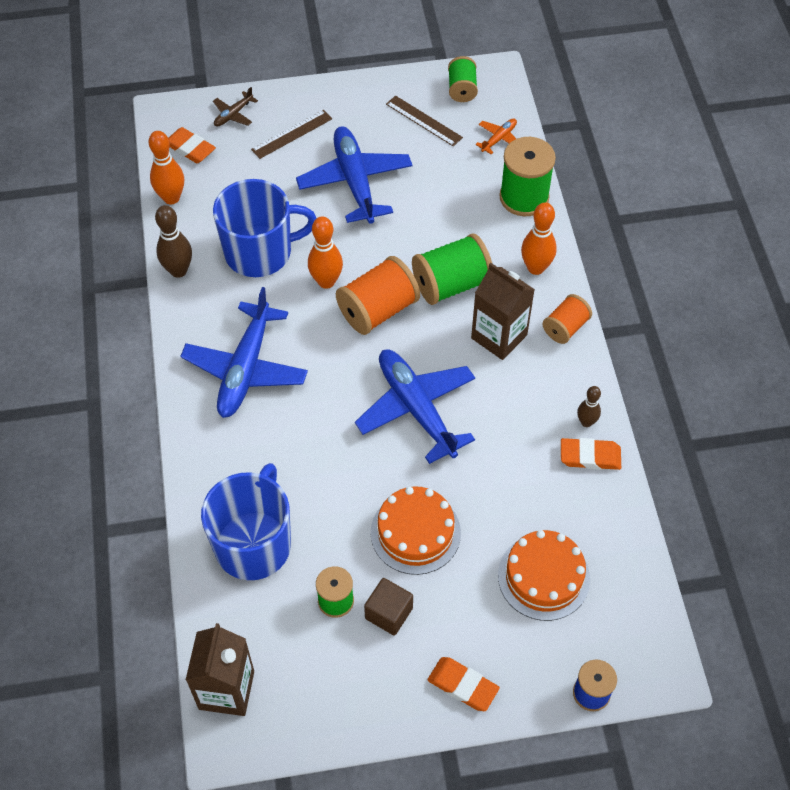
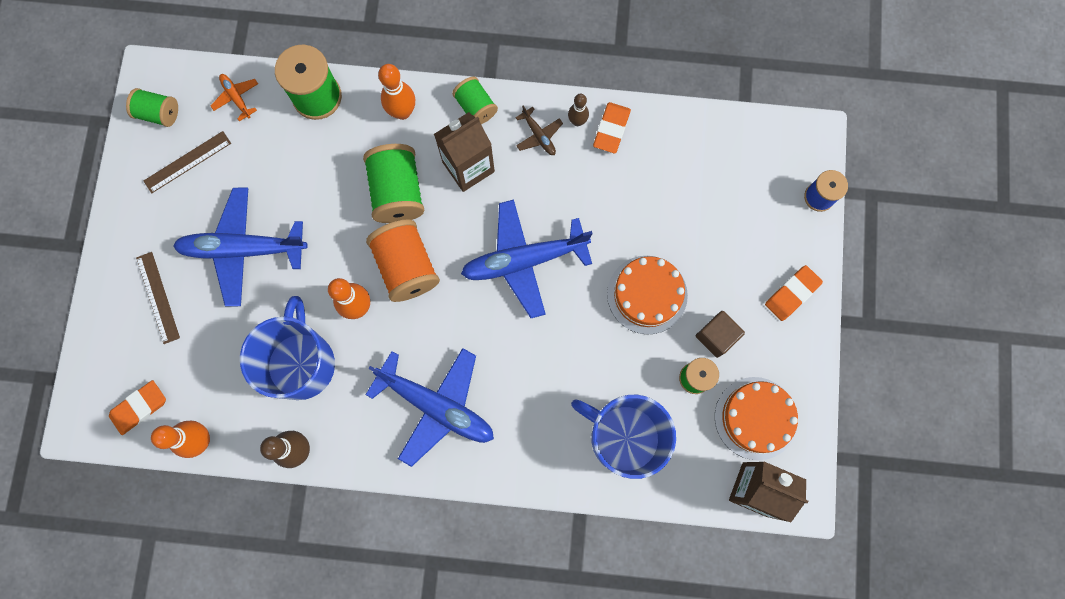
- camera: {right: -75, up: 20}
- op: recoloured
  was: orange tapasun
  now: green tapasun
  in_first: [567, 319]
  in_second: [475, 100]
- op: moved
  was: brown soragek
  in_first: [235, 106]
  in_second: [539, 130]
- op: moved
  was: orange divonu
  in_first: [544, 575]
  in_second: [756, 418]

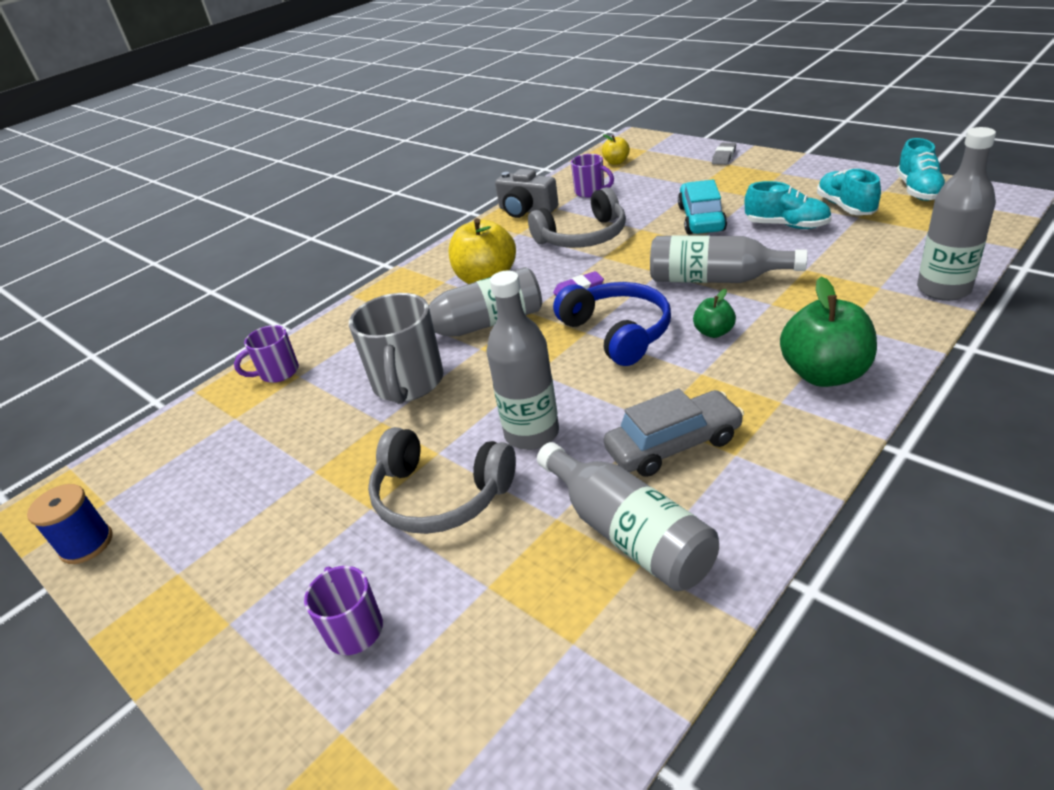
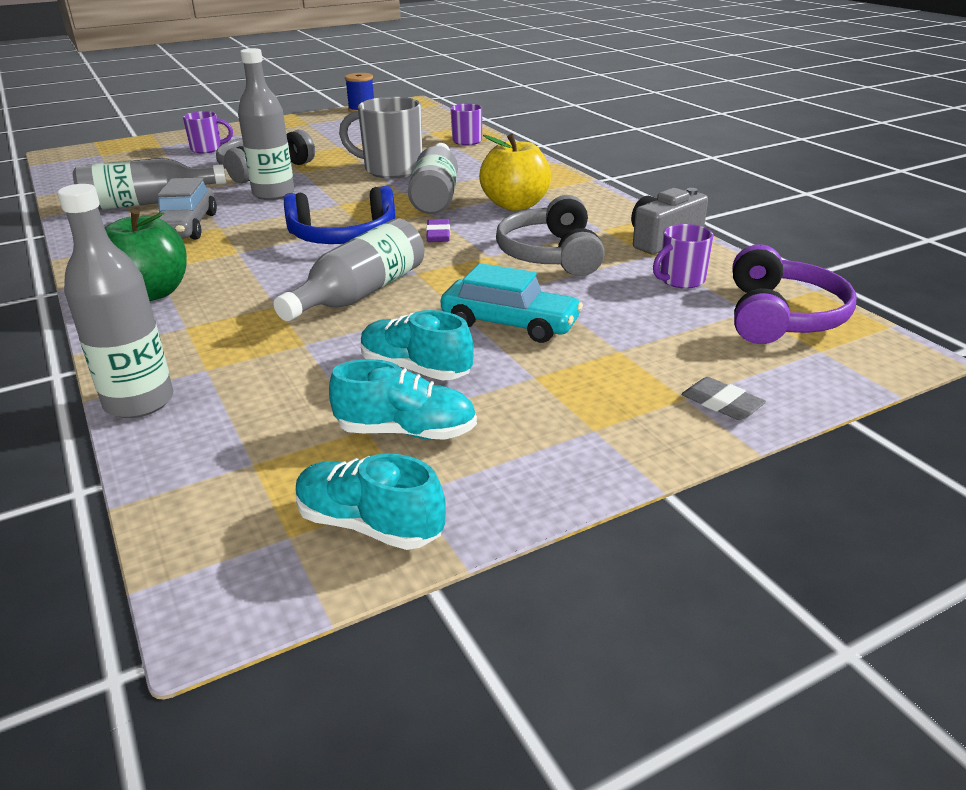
- camera: {right: 105, up: -5}
- op: turned
  was: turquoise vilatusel
  in_first: [788, 205]
  in_second: [417, 345]
  clockwise: 75
- op: replaced
  was: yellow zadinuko
  now: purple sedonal
  in_first: [616, 149]
  in_second: [794, 294]
- op: removed
  was: green zadinuko
  in_first: [714, 313]

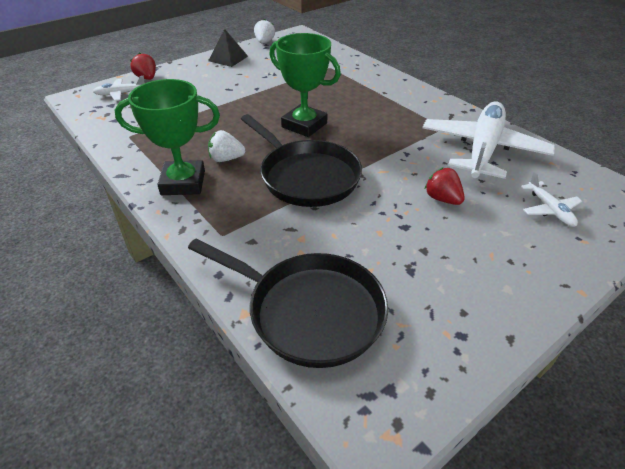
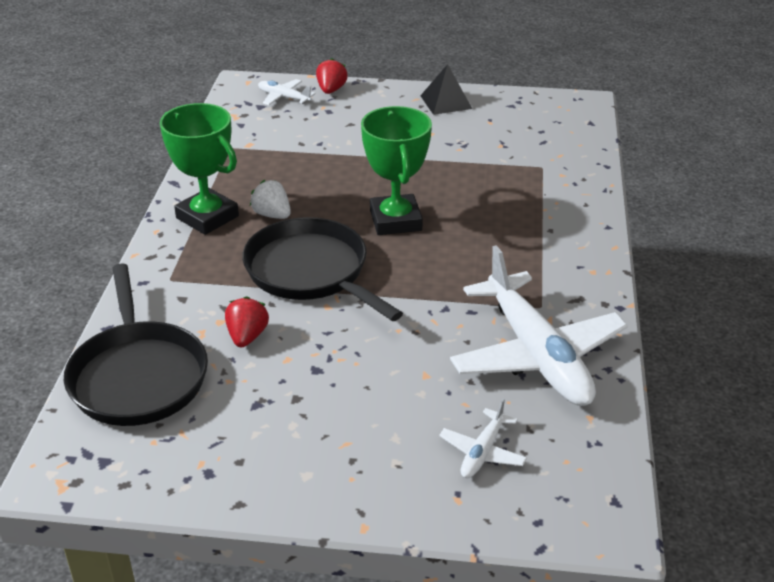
- camera: {right: 45, up: -5}
- op: moved
  was: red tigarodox
  in_first: [445, 186]
  in_second: [247, 321]
- op: turned
  was: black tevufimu
  in_first: [301, 160]
  in_second: [322, 269]
  clockwise: 135
- op: turned
  was: white soragek
  in_first: [489, 140]
  in_second: [539, 325]
  clockwise: 90
- op: removed
  was: white tigarodox
  in_first: [264, 31]

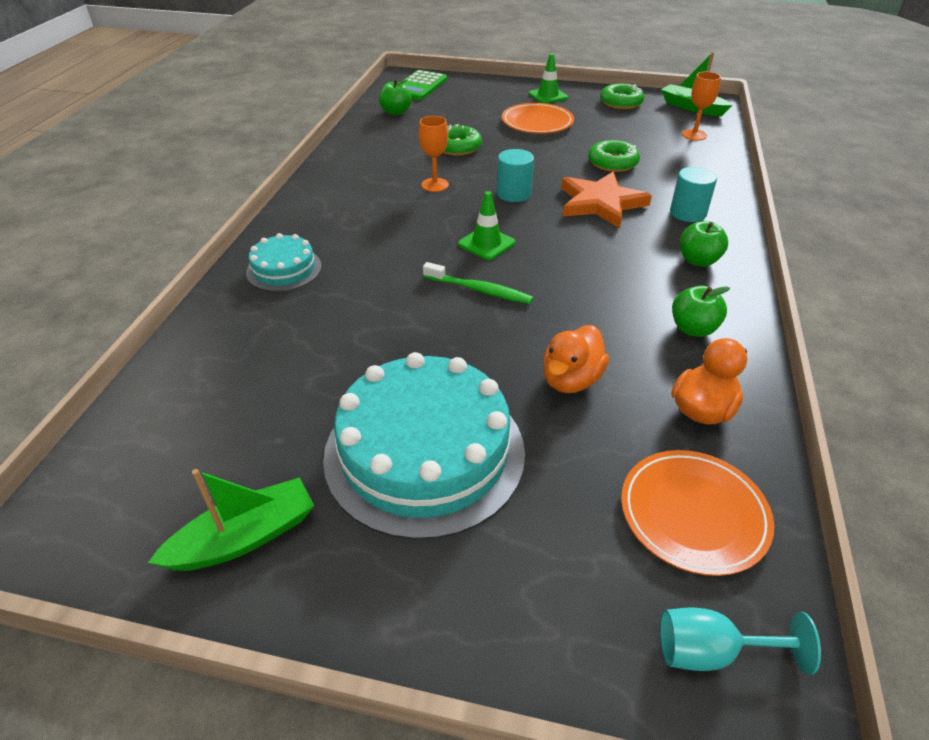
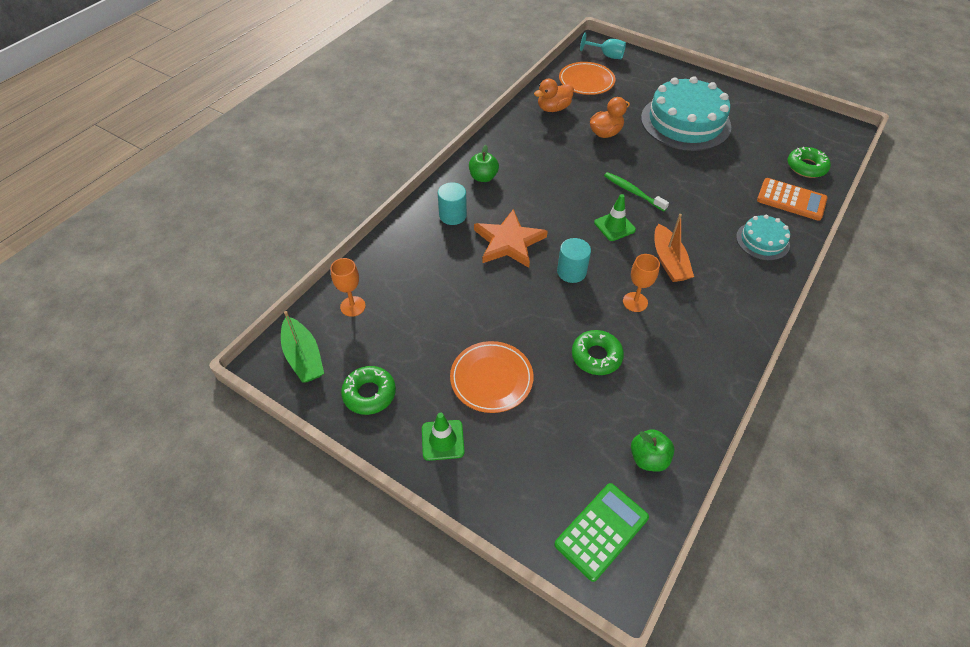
- camera: {right: -160, up: 10}
- op: added
  now: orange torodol
  in_second: [674, 248]
- op: added
  now: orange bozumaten
  in_second: [792, 199]
- op: moved
  was: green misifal
  in_first: [614, 156]
  in_second: [809, 162]
- op: removed
  was: green torodol
  in_first: [231, 520]
- op: removed
  was: green zadinuko
  in_first: [701, 311]

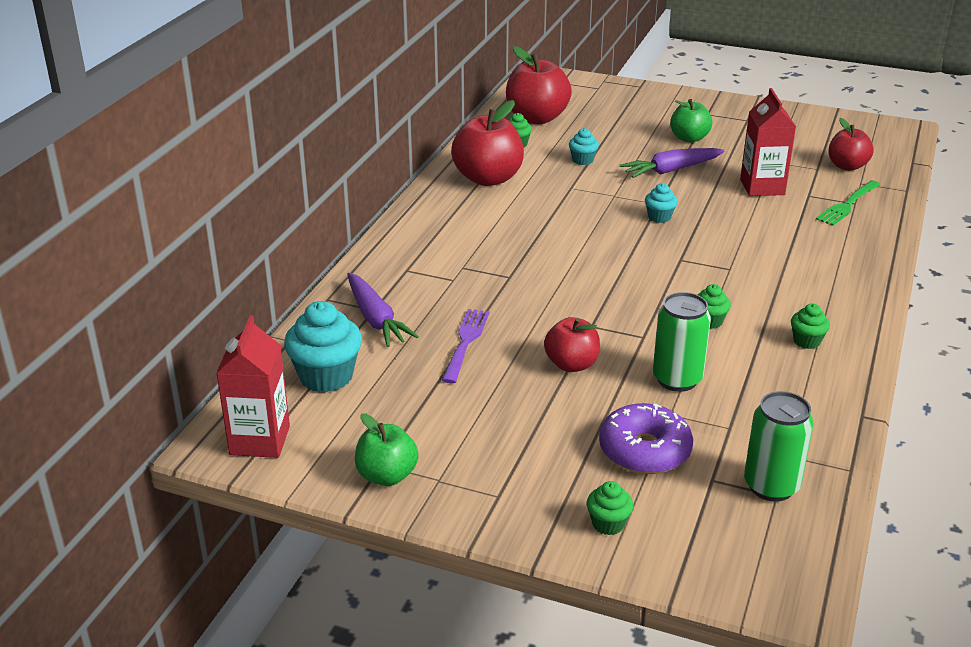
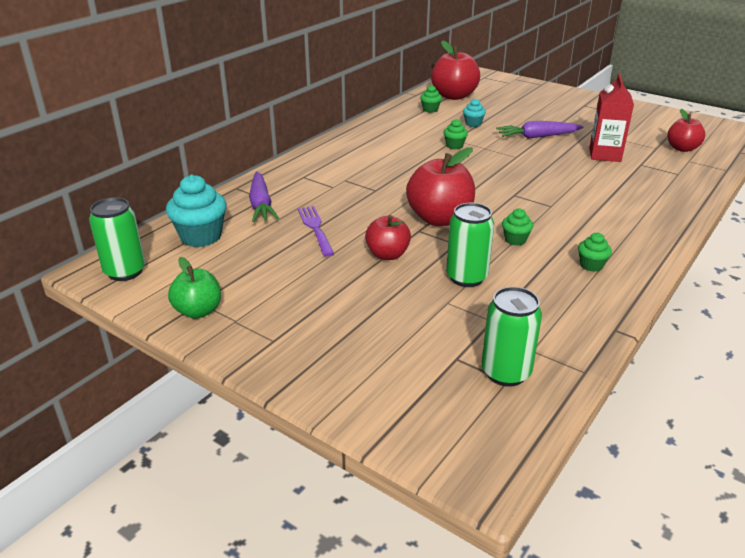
- camera: {right: 15, up: 0}
- op: replaced
  was: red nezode
  now: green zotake
  in_first: [253, 386]
  in_second: [117, 239]
- op: turned
  was: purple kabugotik
  in_first: [465, 346]
  in_second: [316, 231]
  clockwise: -45
- op: moved
  was: red zadinuko
  in_first: [487, 143]
  in_second: [440, 186]
- op: moved
  was: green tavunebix
  in_first: [610, 508]
  in_second: [456, 134]
- op: removed
  was: purple misifal
  in_first: [646, 438]
- op: removed
  was: turquoise tavunebix
  in_first: [661, 203]
- op: removed
  was: green zadinuko
  in_first: [691, 120]
- op: removed
  was: green kabugotik
  in_first: [848, 203]

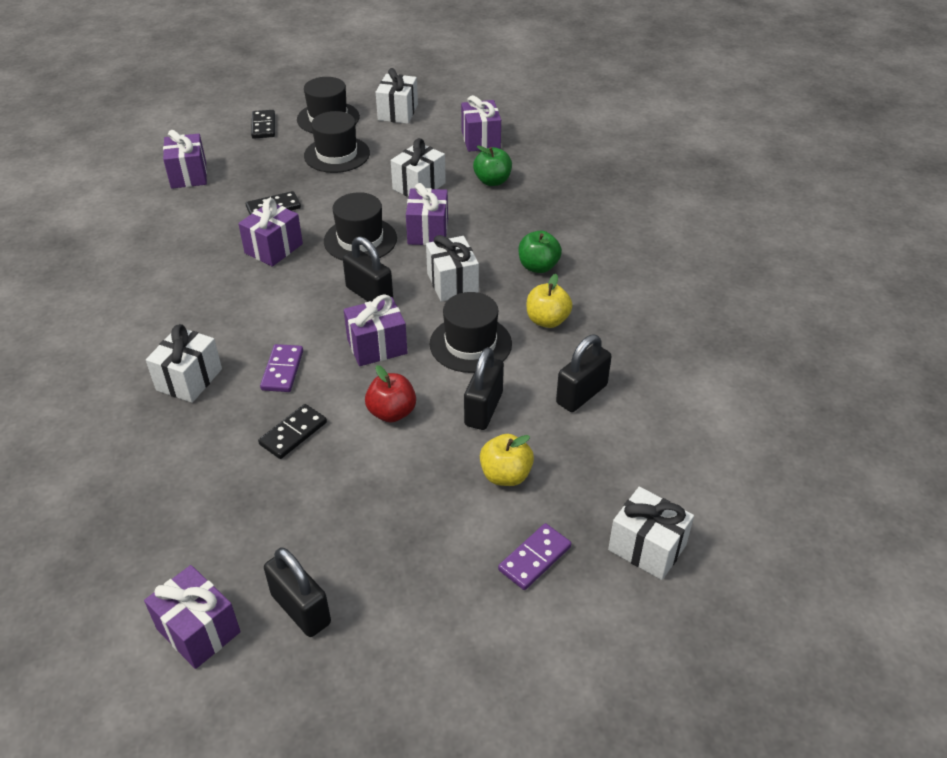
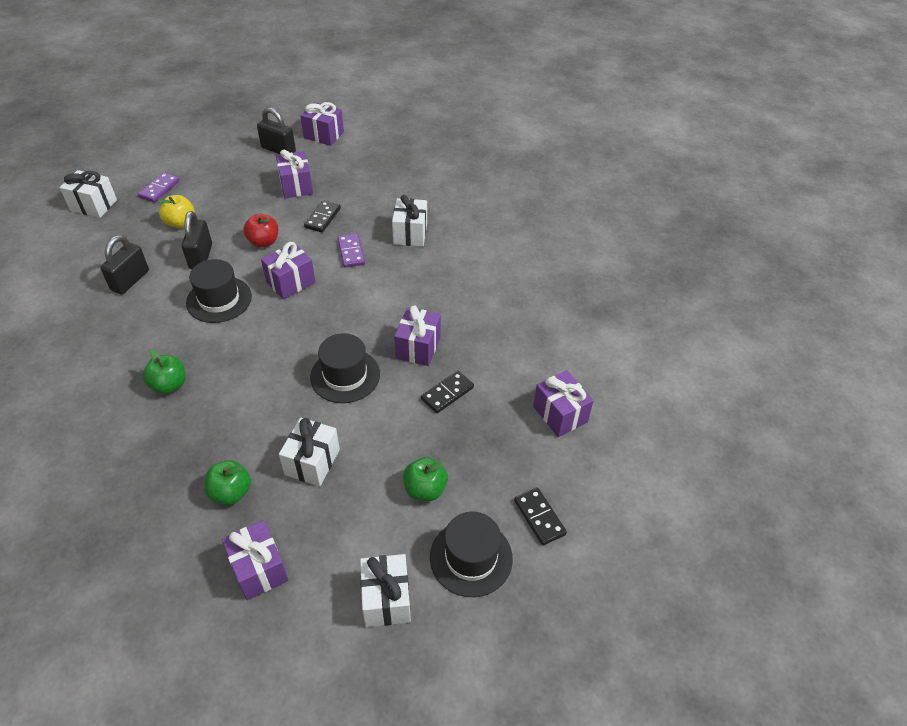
- camera: {right: 160, up: 5}
- op: moved
  was: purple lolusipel
  in_first: [427, 214]
  in_second: [294, 174]
- op: replaced
  was: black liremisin
  now: green zadinuko
  in_first: [337, 142]
  in_second: [425, 479]
- op: removed
  was: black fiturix
  in_first: [368, 269]
- op: removed
  was: white lolusipel
  in_first: [452, 268]
- op: removed
  was: yellow zadinuko
  in_first: [550, 301]

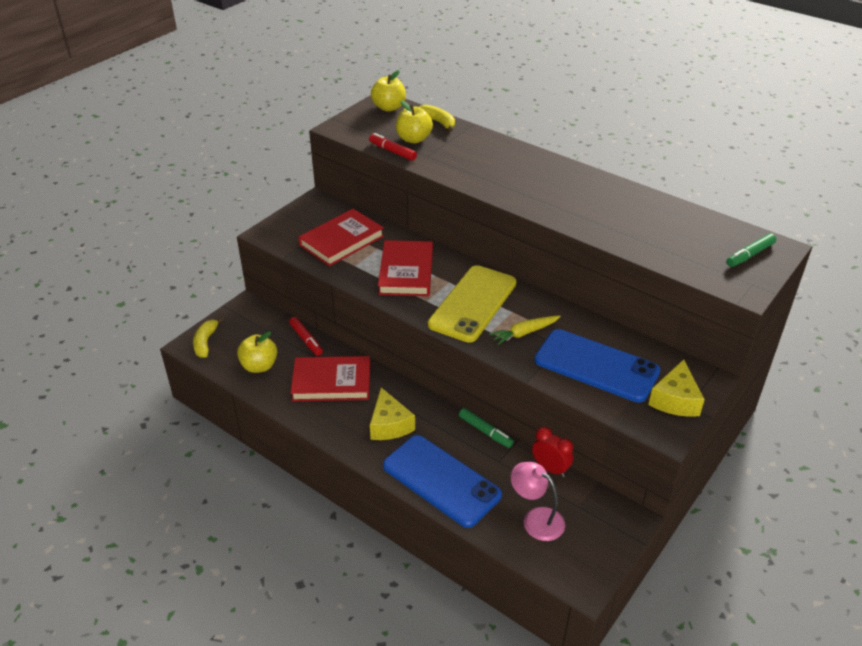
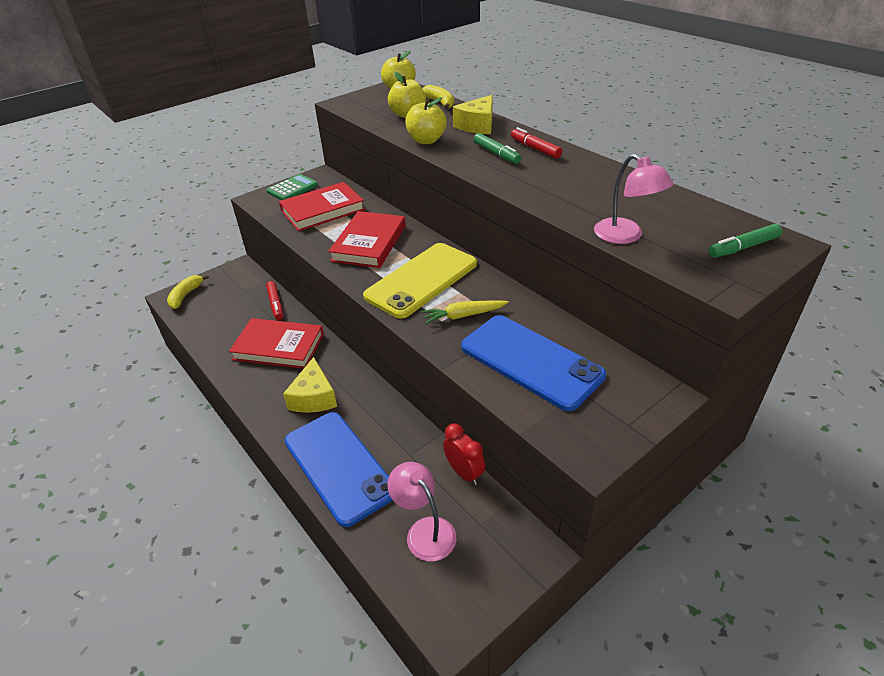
- camera: {right: 15, up: 0}
- op: added
  now: green bozumaten
  in_second: [292, 187]
- op: moved
  was: yellow zadinuko
  in_first: [257, 352]
  in_second: [426, 120]
- op: moved
  was: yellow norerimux
  in_first: [676, 388]
  in_second: [473, 114]
- op: moved
  was: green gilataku
  in_first: [486, 428]
  in_second: [497, 148]
- op: moved
  was: red gilataku
  in_first: [393, 147]
  in_second: [536, 143]
- op: added
  now: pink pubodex
  in_second: [634, 199]

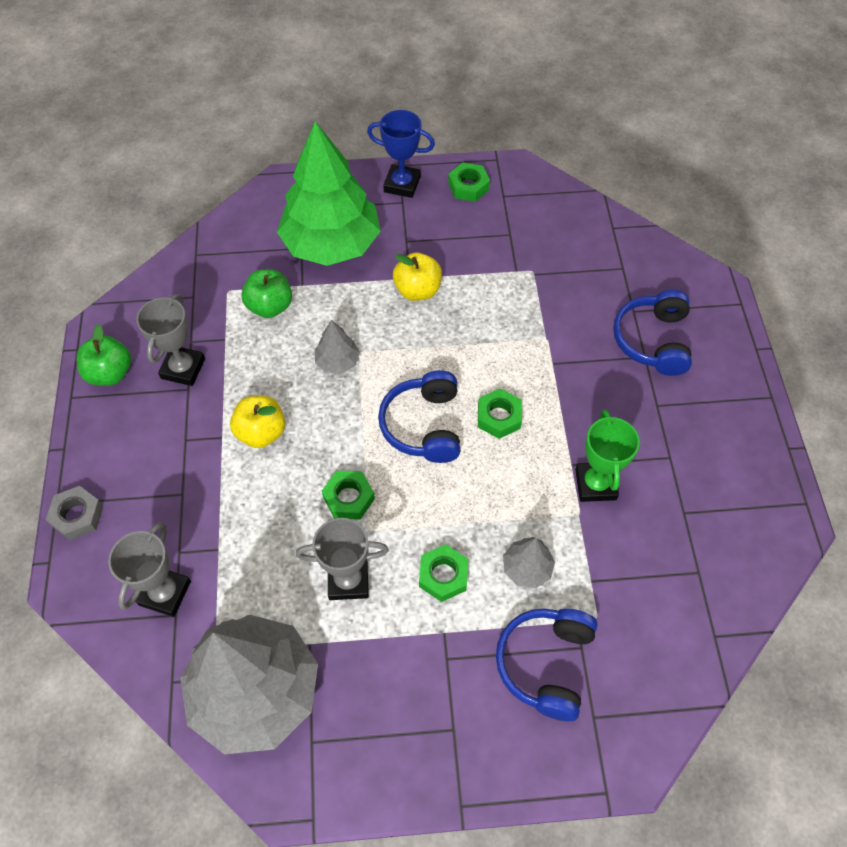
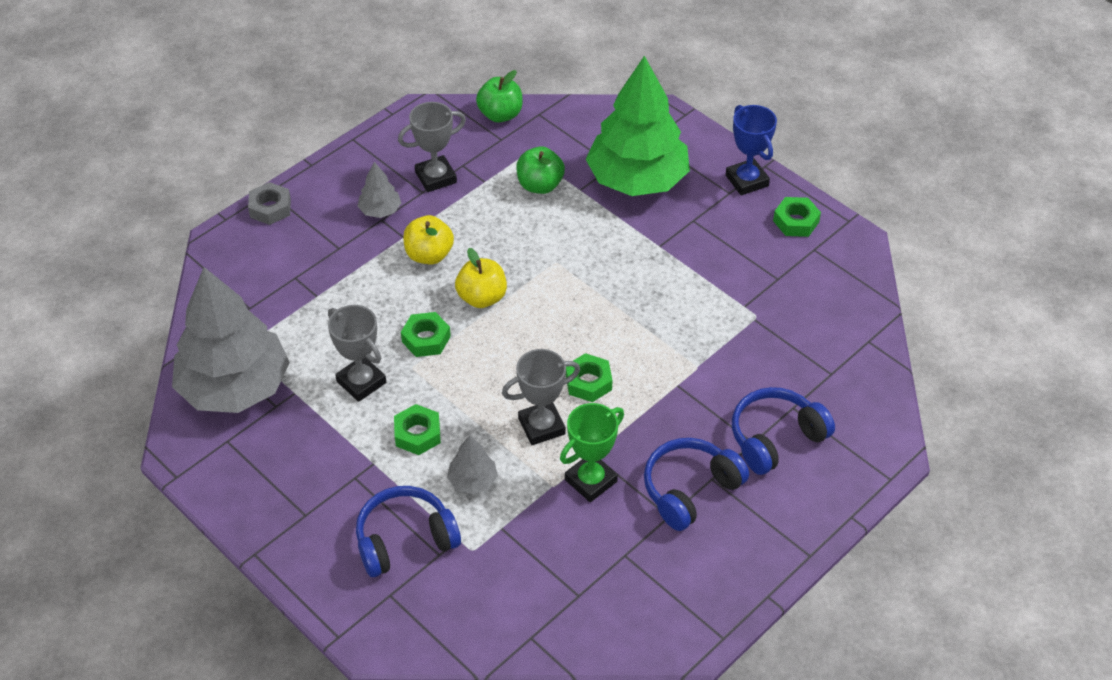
- camera: {right: 50, up: -10}
- op: moved
  was: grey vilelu
  in_first: [337, 346]
  in_second: [379, 190]
- op: moved
  was: yellow zadinuko
  in_first: [417, 276]
  in_second: [481, 278]
- op: moved
  was: green zadinuko
  in_first: [104, 355]
  in_second: [499, 96]
- op: moved
  was: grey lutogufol
  in_first: [149, 569]
  in_second: [541, 397]
- op: moved
  was: blue sedonal
  in_first: [419, 416]
  in_second: [696, 484]

